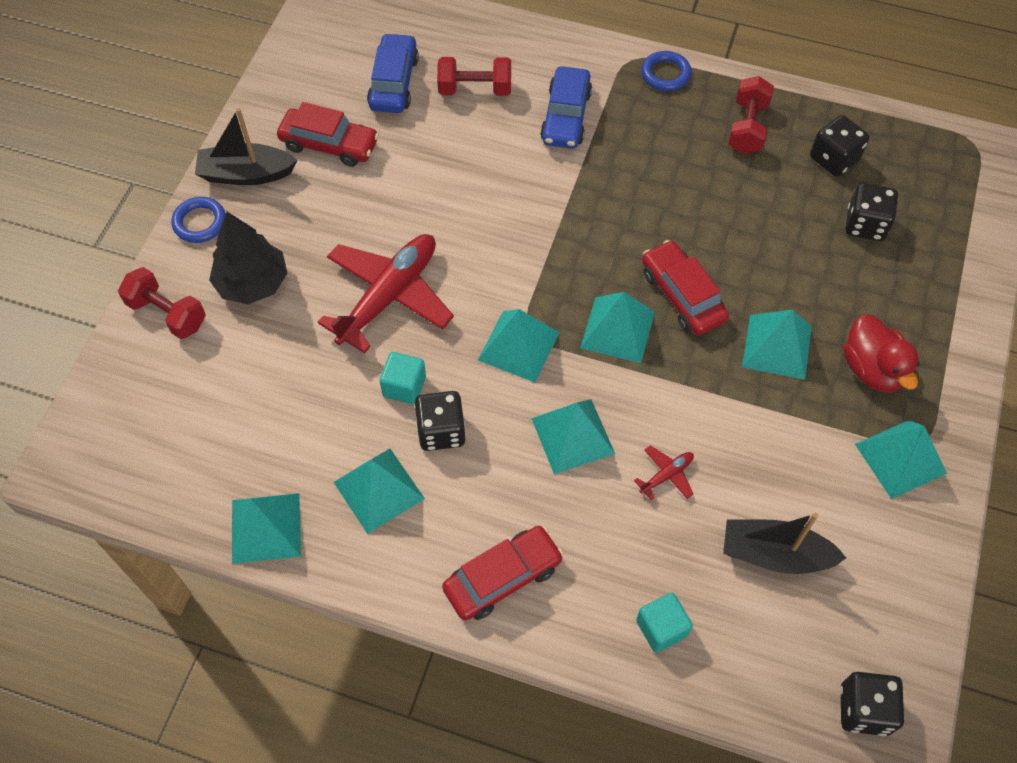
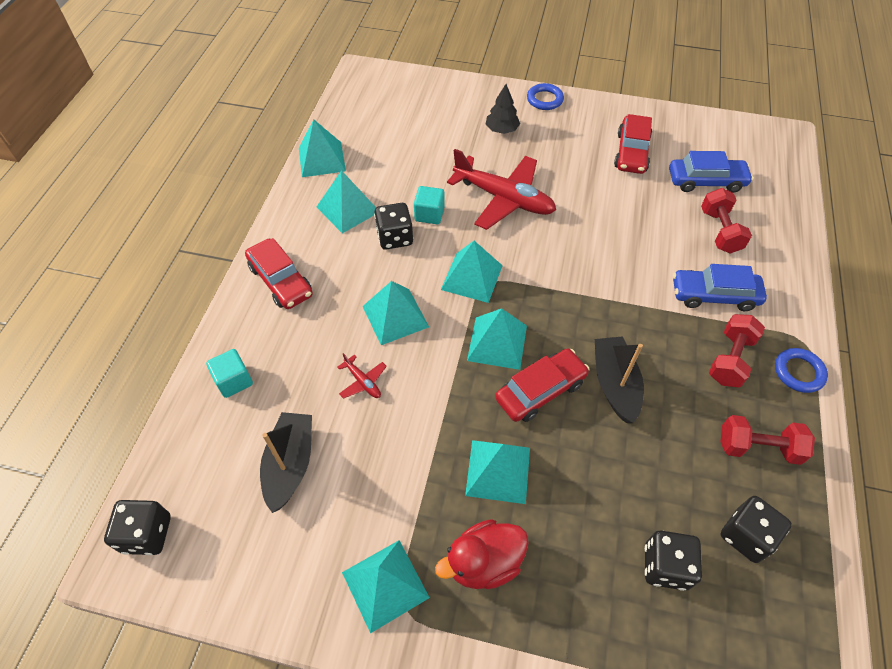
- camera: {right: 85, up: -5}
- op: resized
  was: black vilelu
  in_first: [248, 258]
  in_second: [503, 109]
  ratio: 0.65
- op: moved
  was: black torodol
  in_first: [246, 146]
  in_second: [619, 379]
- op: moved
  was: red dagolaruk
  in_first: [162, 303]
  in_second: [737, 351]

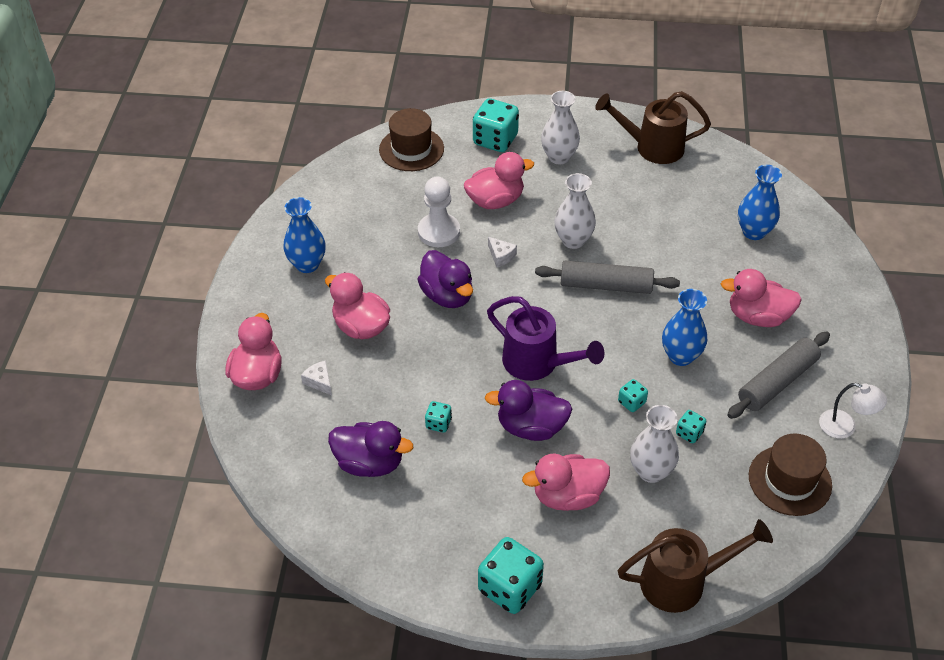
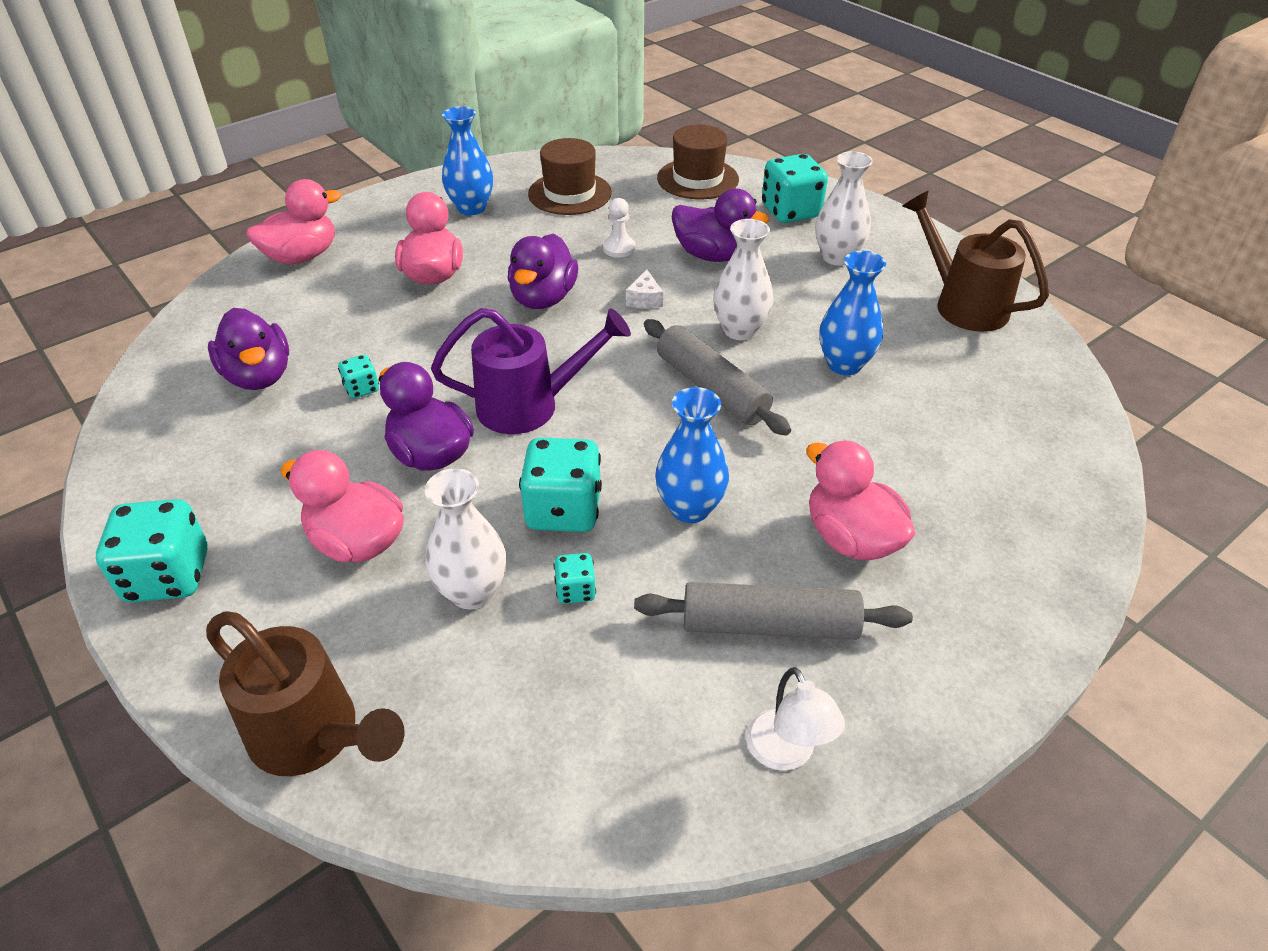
- camera: {right: 45, up: -5}
- op: turned
  was: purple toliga
  in_first: [546, 338]
  in_second: [531, 371]
  clockwise: -90
- op: resized
  was: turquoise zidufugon
  in_first: [633, 395]
  in_second: [560, 485]
  ratio: 2.03
- op: moved
  was: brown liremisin
  in_first: [790, 474]
  in_second: [570, 176]
- op: resized
  was: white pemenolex
  in_first: [439, 212]
  in_second: [619, 228]
  ratio: 0.59
- op: recoloured
  was: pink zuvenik
  now: purple zuvenik
  in_first: [499, 180]
  in_second: [720, 225]
- op: moved
  was: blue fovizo
  in_first: [760, 202]
  in_second: [852, 313]
- op: removed
  was: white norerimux
  in_first: [316, 378]

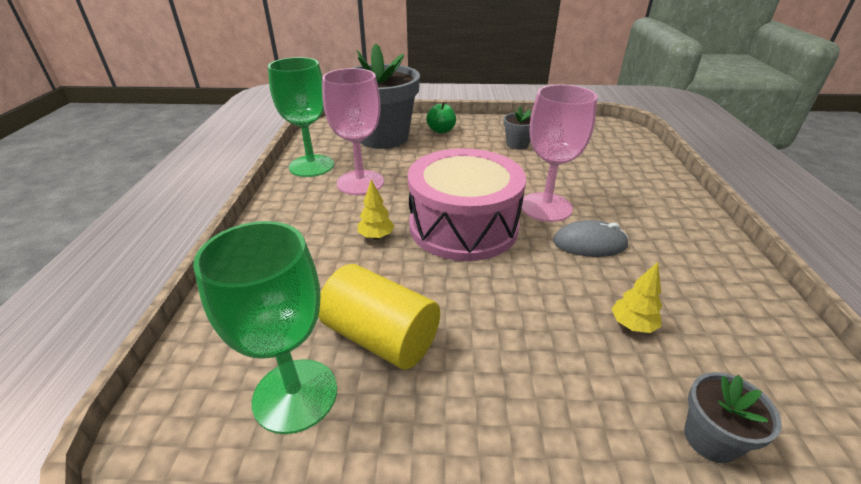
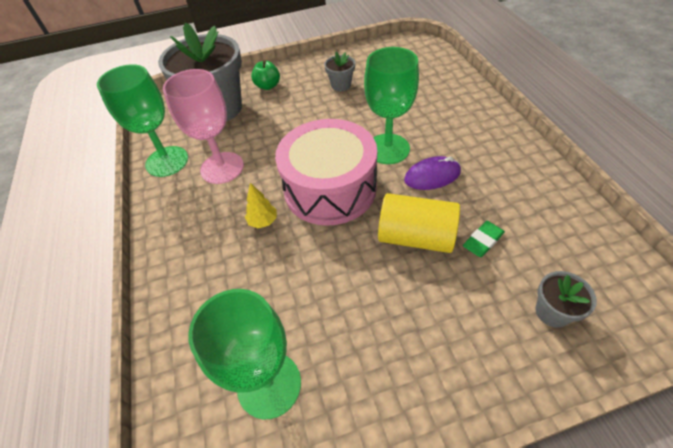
- camera: {right: -15, up: 15}
- op: recoloured
  was: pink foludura
  now: green foludura
  in_first: [559, 153]
  in_second: [391, 105]
- op: moved
  was: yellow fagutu
  in_first: [379, 317]
  in_second: [419, 223]
- op: recoloured
  was: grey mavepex
  now: purple mavepex
  in_first: [591, 238]
  in_second: [432, 173]
- op: replaced
  was: yellow vilelu
  now: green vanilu
  in_first: [637, 297]
  in_second: [484, 239]

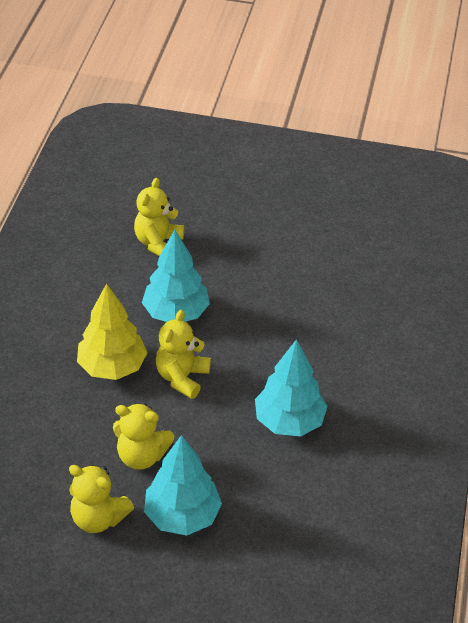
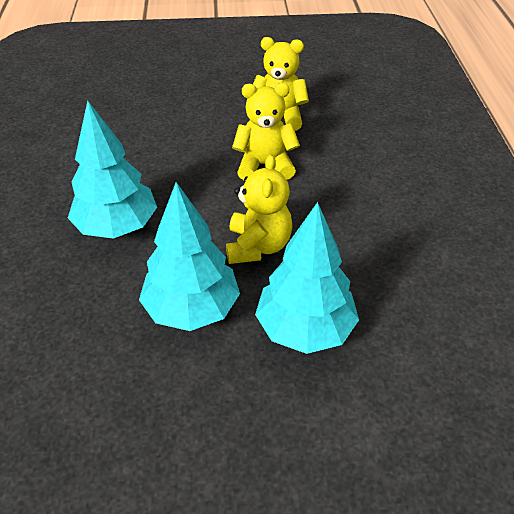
- camera: {right: 165, up: 0}
- op: moved
  was: turquoise vilelu
  in_first: [183, 485]
  in_second: [189, 256]
- op: removed
  was: yellow vilelu
  in_first: [112, 331]
- op: removed
  was: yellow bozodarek
  in_first: [159, 217]

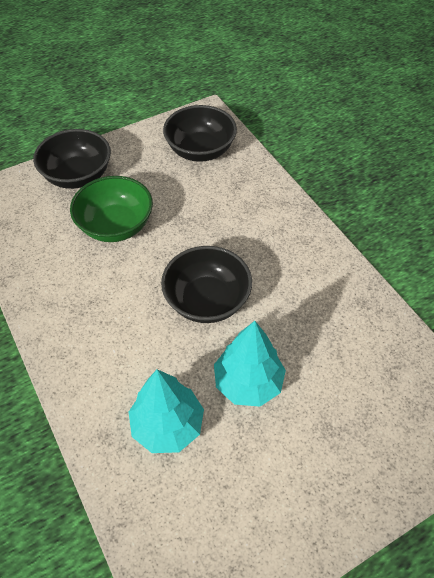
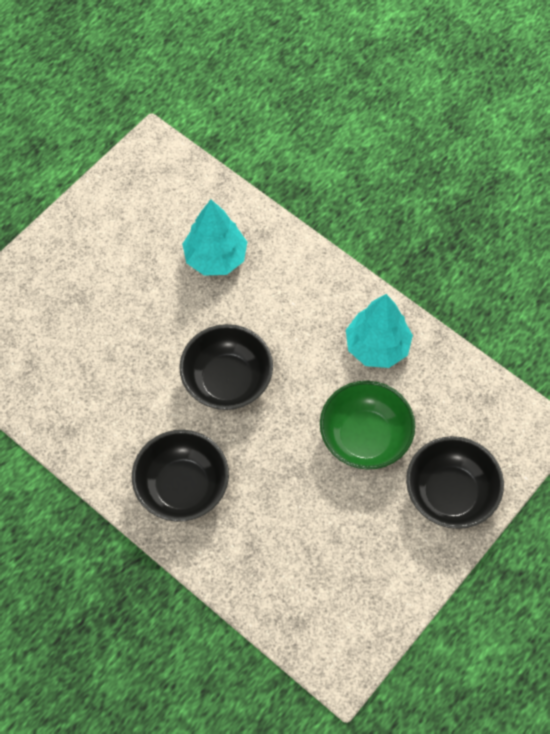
- camera: {right: 160, up: 10}
- op: moved
  was: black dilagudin
  in_first: [200, 133]
  in_second: [180, 476]
- op: moved
  was: turquoise vilelu
  in_first: [250, 364]
  in_second: [379, 331]

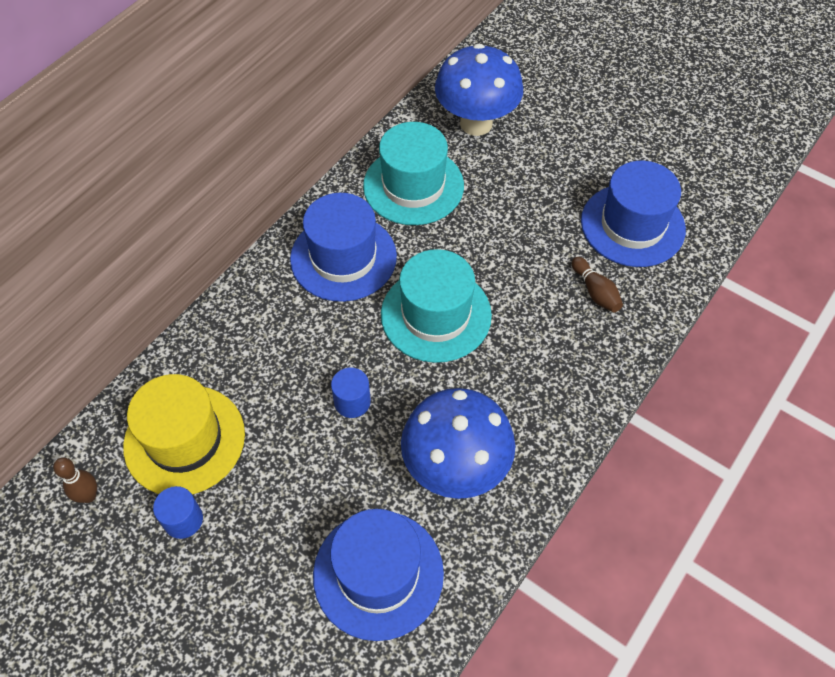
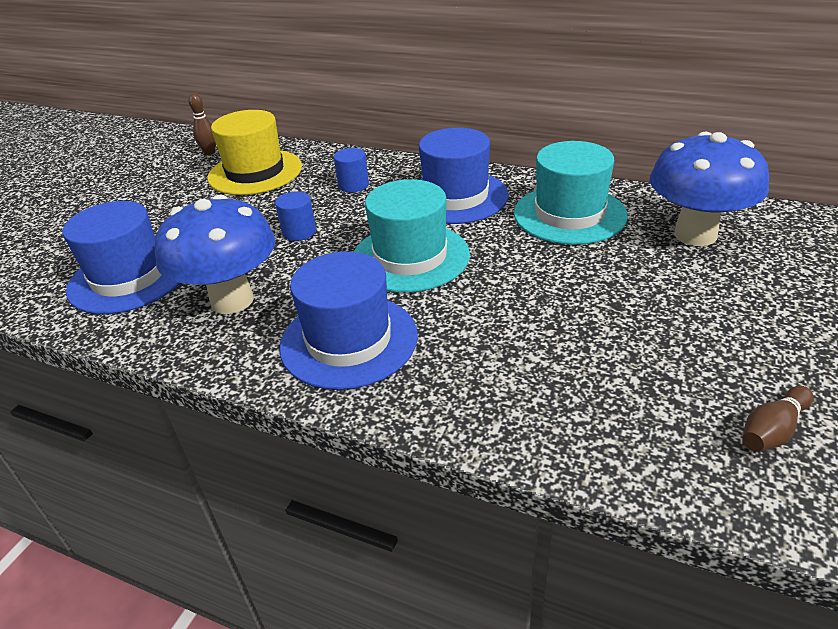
- camera: {right: 80, up: -20}
- op: moved
  was: blue liremisin
  in_first: [633, 214]
  in_second: [348, 321]
- op: moved
  was: blue fagutu
  in_first: [178, 512]
  in_second: [351, 170]
- op: moved
  was: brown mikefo
  in_first: [597, 284]
  in_second: [777, 419]

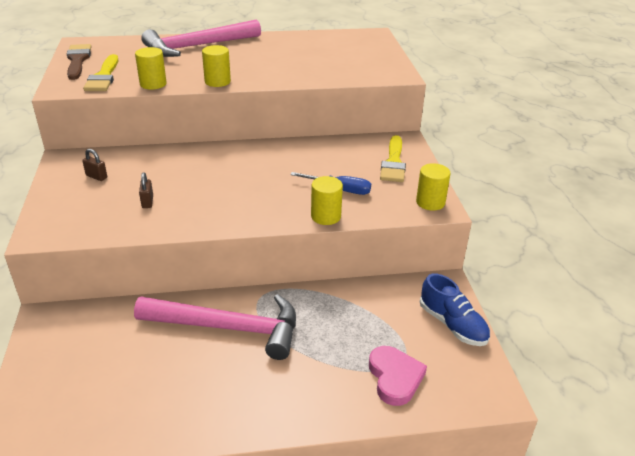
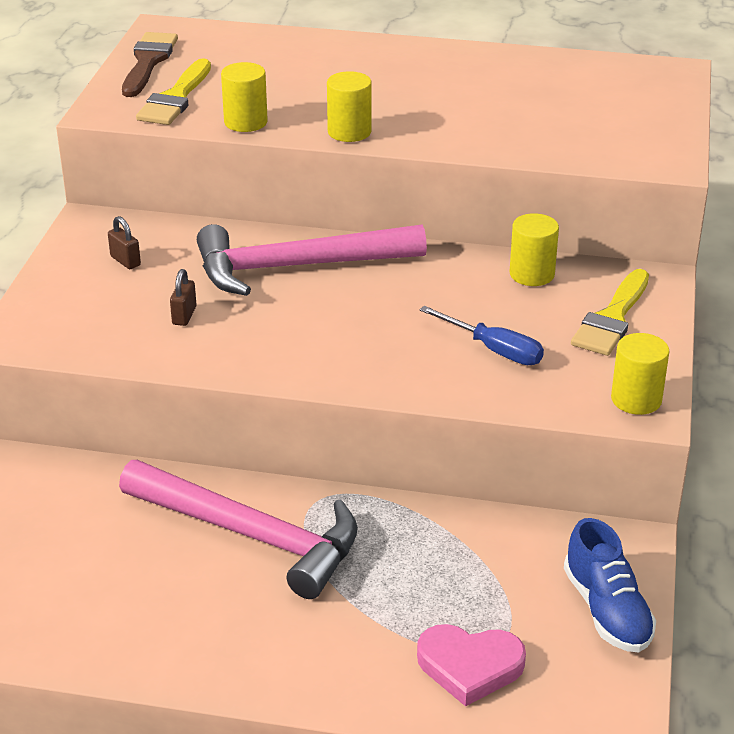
- camera: {right: 20, up: 0}
- op: moved
  was: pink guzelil
  in_first: [201, 38]
  in_second: [312, 260]
- op: turned
  was: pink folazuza
  in_first: [398, 376]
  in_second: [471, 665]
  clockwise: 90
- op: moved
  was: yellow fagutu
  in_first: [327, 200]
  in_second: [534, 249]

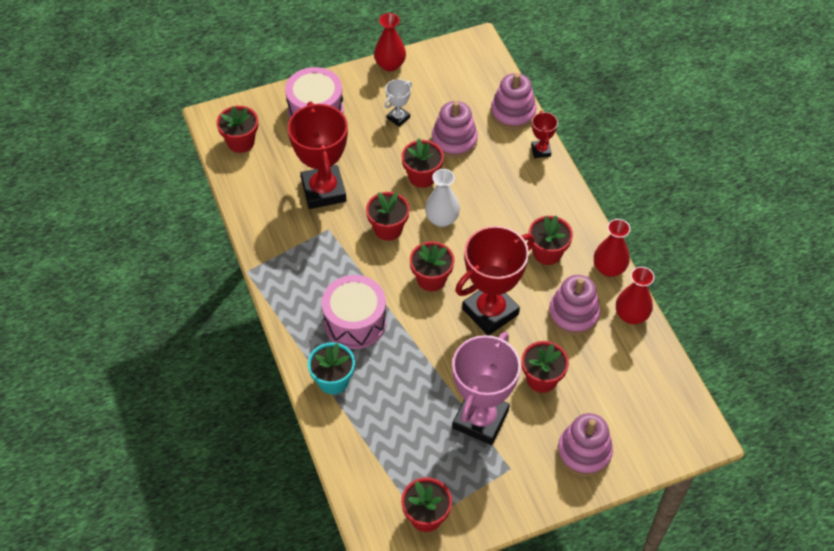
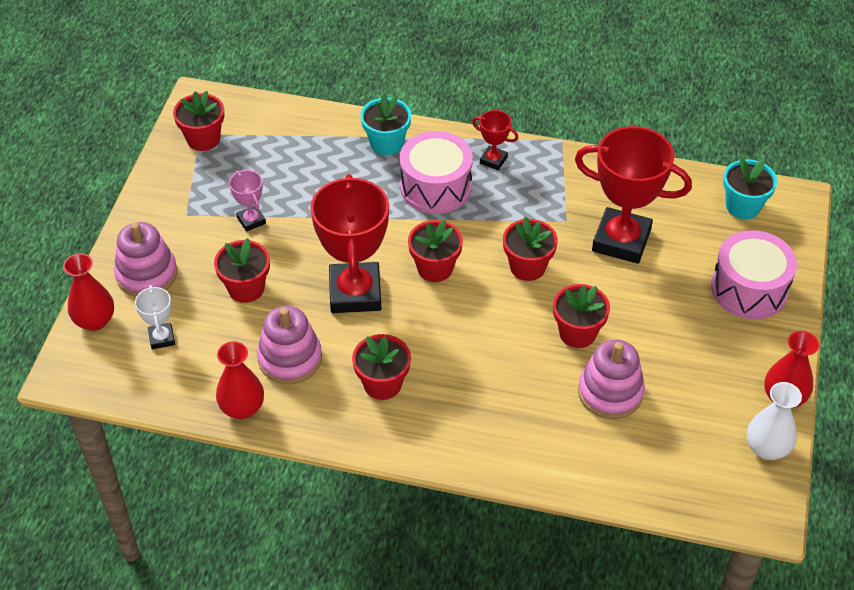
- camera: {right: 125, up: -5}
- op: moved
  was: red fovizo
  in_first: [612, 248]
  in_second: [88, 292]
- op: moved
  was: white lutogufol
  in_first: [398, 103]
  in_second: [155, 317]
- op: resized
  was: pink lutogufol
  in_first: [486, 388]
  in_second: [247, 201]
  ratio: 0.46
- op: moved
  was: red lutogufol
  in_first: [544, 134]
  in_second: [495, 140]
- op: recoloured
  was: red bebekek
  now: turquoise bebekek
  in_first: [237, 129]
  in_second: [750, 188]
- op: moved
  was: white fovizo
  in_first: [442, 198]
  in_second: [774, 421]
- op: removed
  was: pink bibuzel
  in_first: [514, 101]

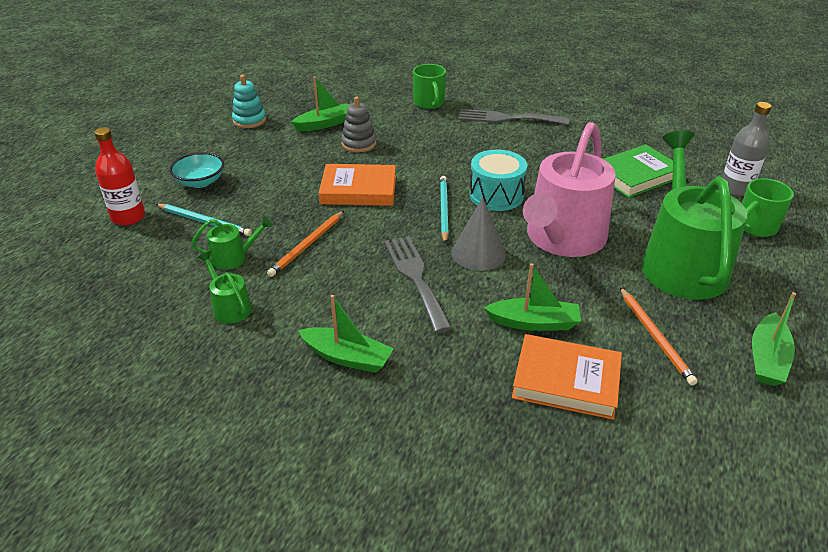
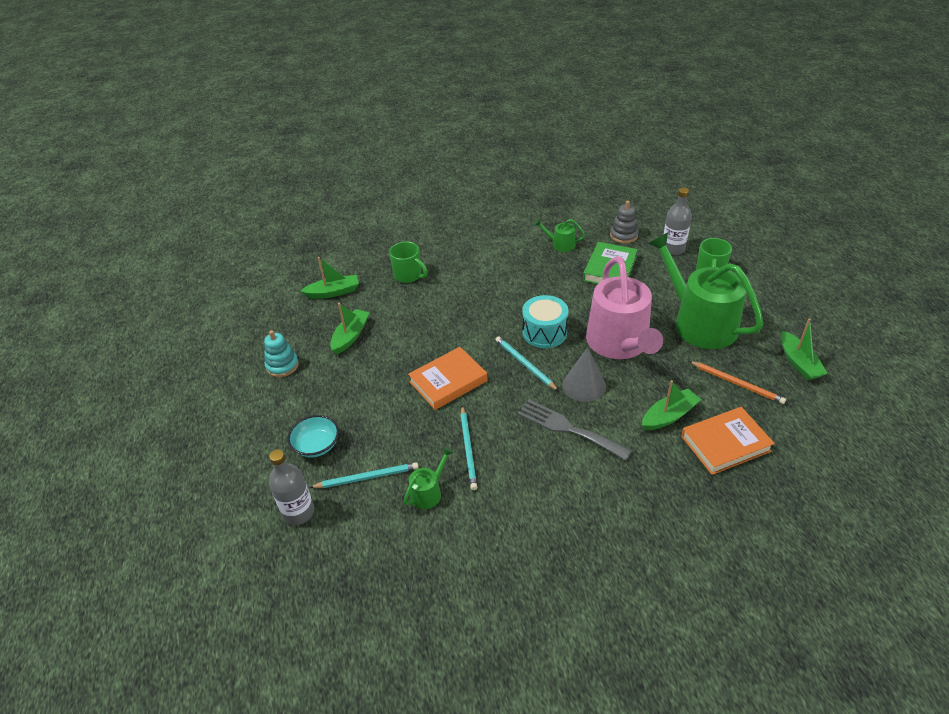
- camera: {right: -35, up: 5}
- op: recoloured
  was: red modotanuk
  now: grey modotanuk
  in_first: [119, 176]
  in_second: [291, 487]
- op: moved
  was: green torodol
  in_first: [346, 334]
  in_second: [330, 278]
- op: recoloured
  was: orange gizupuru
  now: turquoise gizupuru
  in_first: [305, 244]
  in_second: [468, 448]
- op: moved
  was: green toliga
  in_first: [225, 287]
  in_second: [559, 235]
- op: moved
  was: grey bibuzel
  in_first: [358, 124]
  in_second: [624, 222]
- op: removed
  was: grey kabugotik
  in_first: [513, 117]

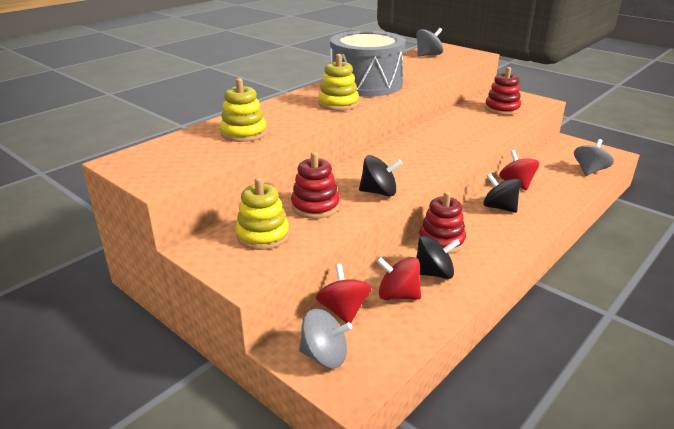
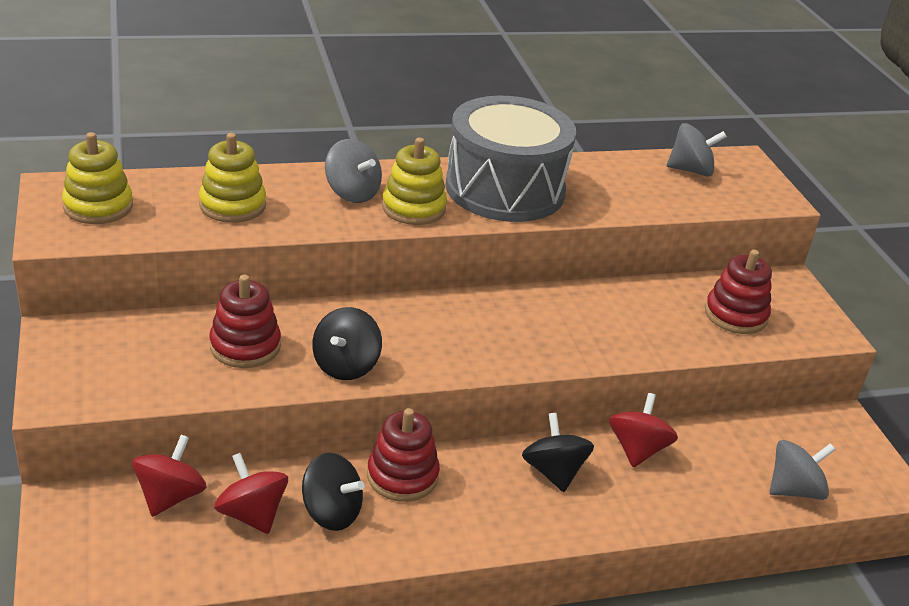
- camera: {right: 30, up: 5}
- op: moved
  was: yellow bibuzel
  in_first: [262, 213]
  in_second: [97, 178]
- op: turned
  was: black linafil
  in_first: [380, 176]
  in_second: [347, 343]
  clockwise: 75
- op: moved
  was: grey linafil
  in_first: [325, 339]
  in_second: [353, 171]

